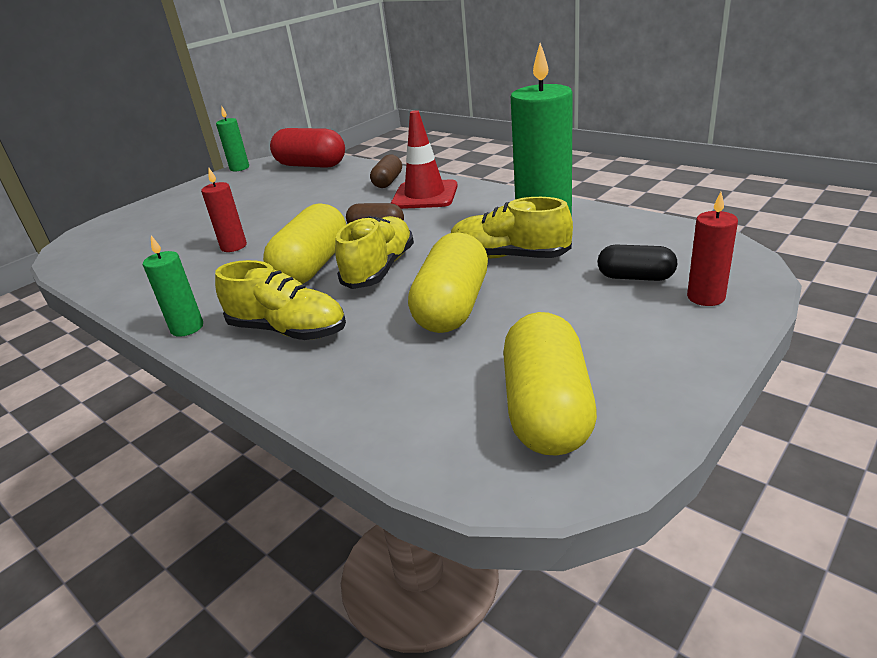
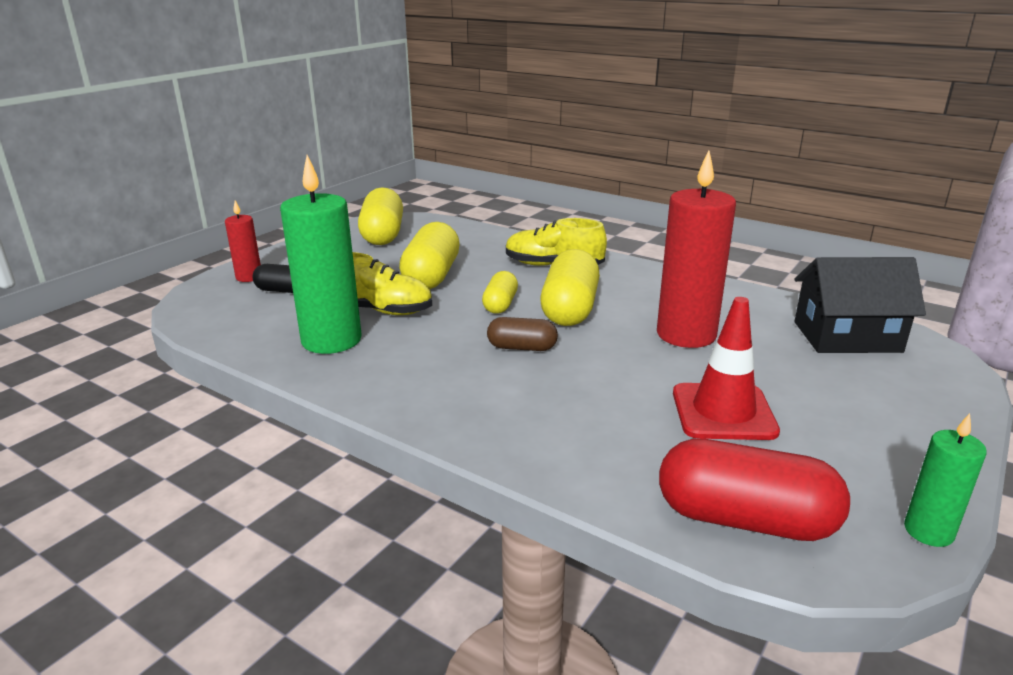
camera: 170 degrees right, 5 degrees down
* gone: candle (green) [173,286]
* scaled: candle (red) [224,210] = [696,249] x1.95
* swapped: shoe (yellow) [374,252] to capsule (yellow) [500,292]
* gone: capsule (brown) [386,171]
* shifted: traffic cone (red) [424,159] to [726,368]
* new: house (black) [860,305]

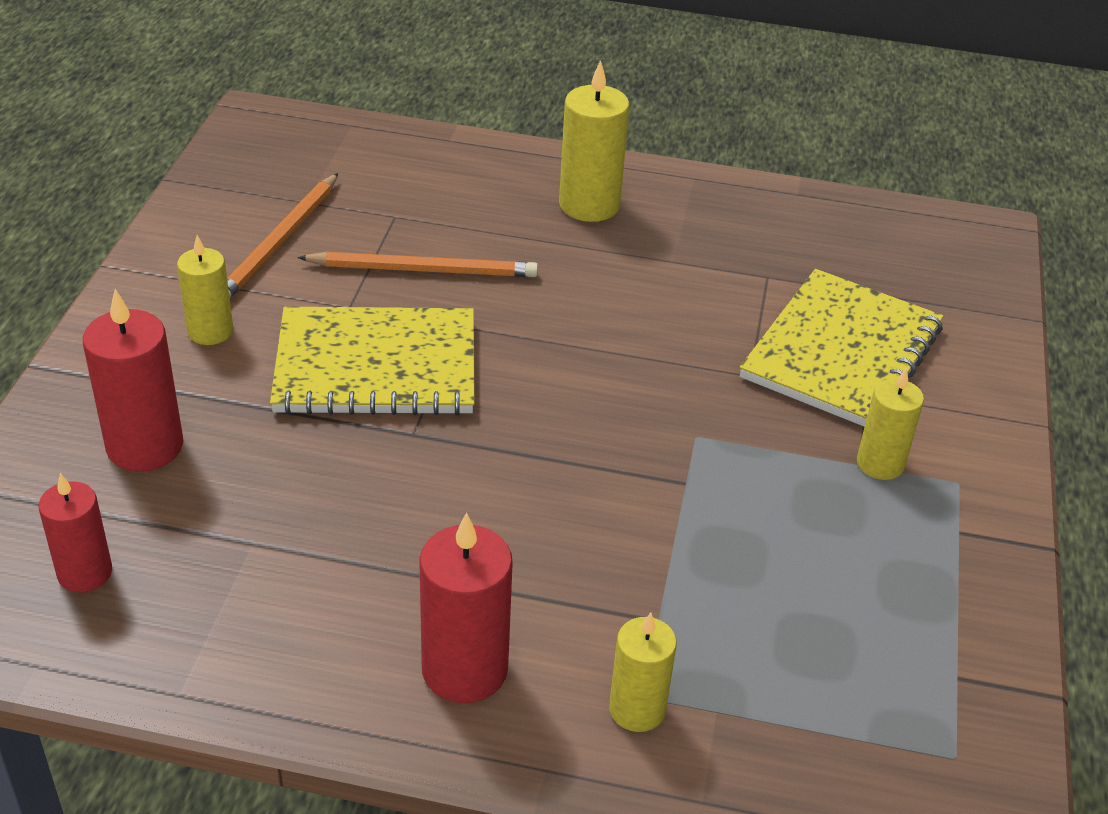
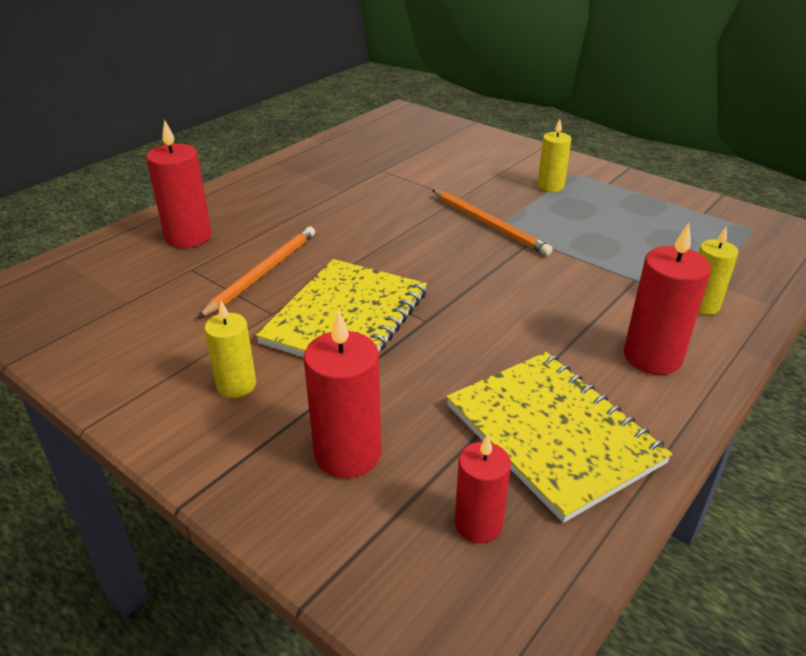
camera: 60 degrees left, 5 degrees down
* shifted: pencil (orange) [282,235] to [492,223]
* gone: candle (yellow) [594,141]
* shifted: notebook (yellow) [841,348] to [559,437]
* new: candle (red) [179,183]

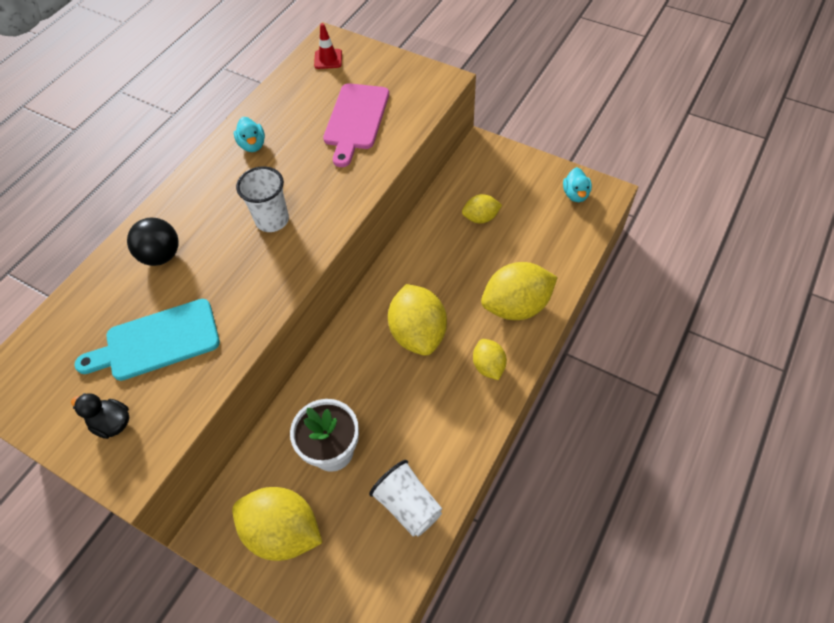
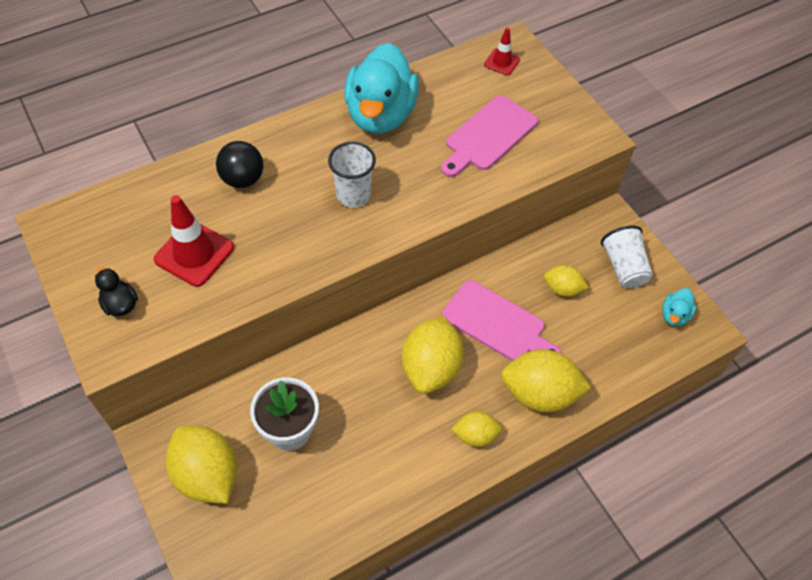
camera: 25 degrees right, 0 degrees up
* swapped: cutting board (turquoise) [147,340] to traffic cone (red) [194,241]
* scaled: duck (turquoise) [249,134] = [381,88] x2.36
* shifted: cup (white) [405,498] to [627,256]
* rotated: lemon (yellow) [490,359] = [476,429] 75 degrees clockwise
* new: cutting board (pink) [502,320]

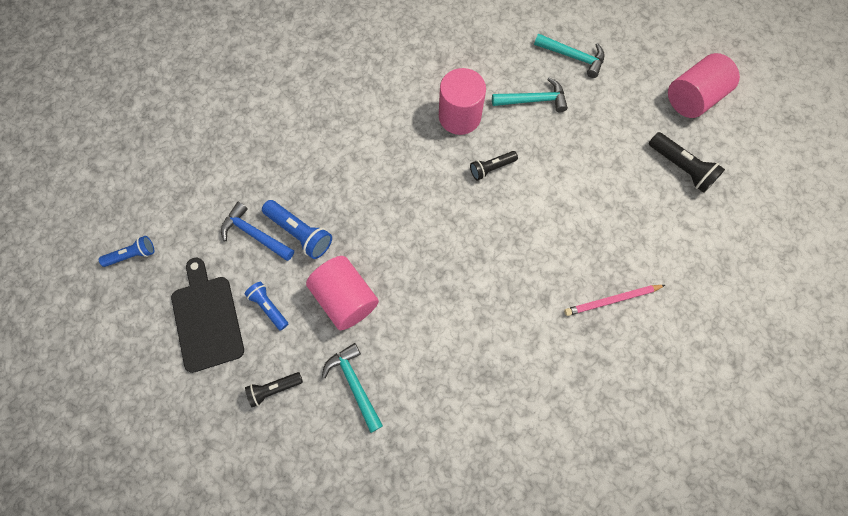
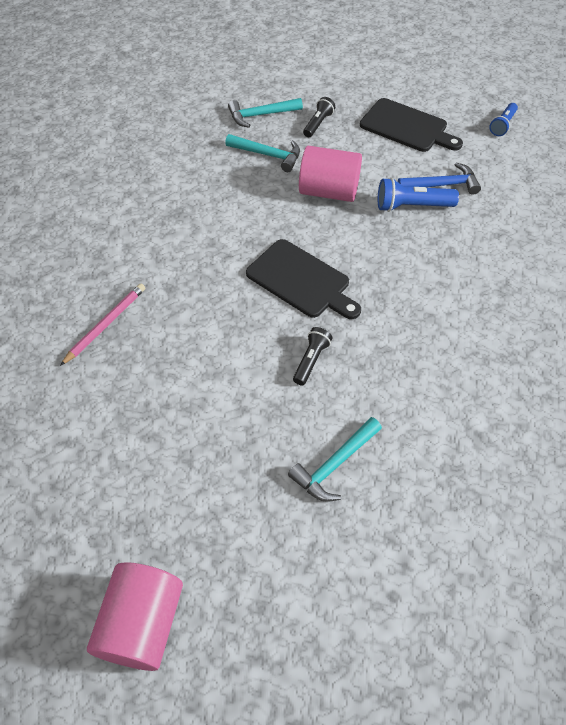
camera: 140 degrees right, 15 degrees down
* gone: flashlight (blue) [266,306]
* gone: cylinder (pink) [462,101]
* shifted: hammer (turquoise) [569,56] to [265,113]
* gone: flashlight (black) [687,162]
* new: cutting board (black) [303,279]

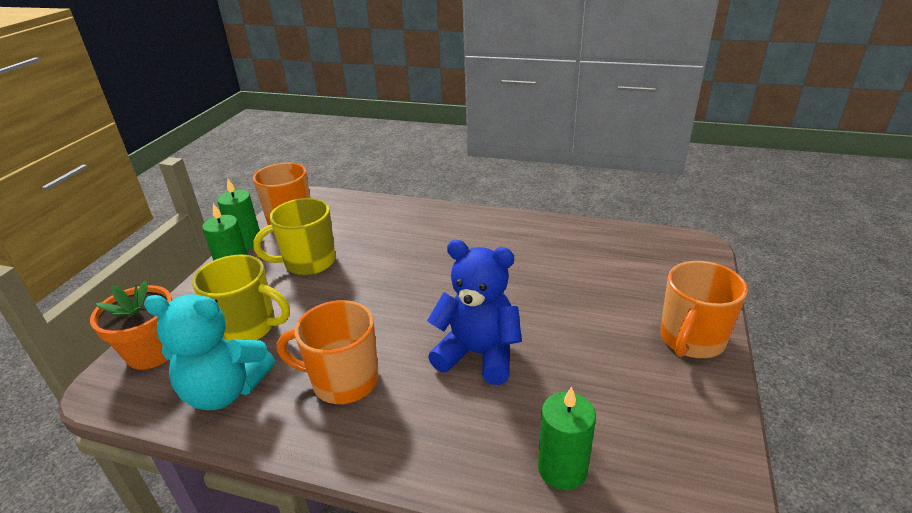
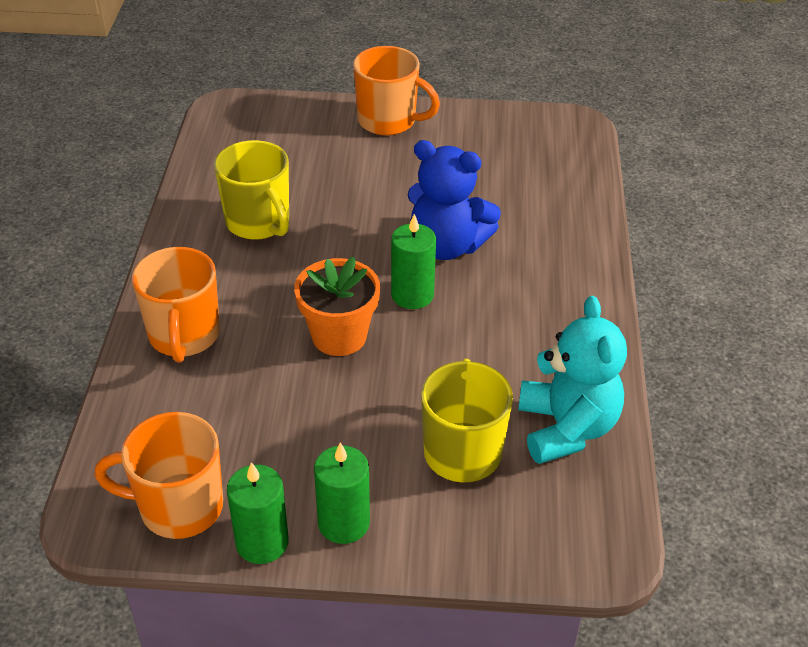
camera: 105 degrees left, 10 degrees up
* shifted: flower pot (orange) [131,325] to [337,306]
* shifted: mug (yellow) [294,236] to [251,190]
* shifted: mug (orange) [328,352] to [176,305]
* rotated: teddy bear (blue) [474,312] = [454,200] 75 degrees counterclockwise
* shifted: candle (green) [567,438] to [413,261]

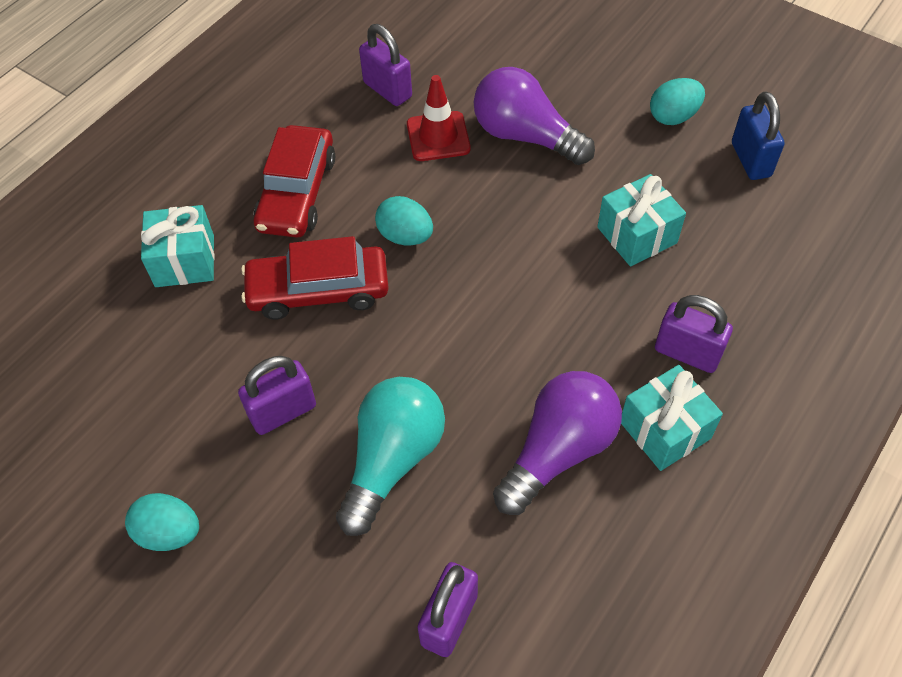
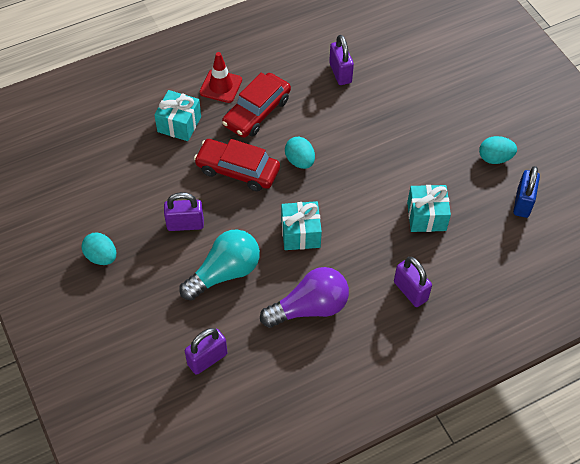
camera: 25 degrees right, 0 degrees up
* shifted: traffic cone (red) [439,118] to [221,77]
* gone: light bulb (purple) [534,116]
* shifted: gift (turquoise) [672,418] to [301,225]

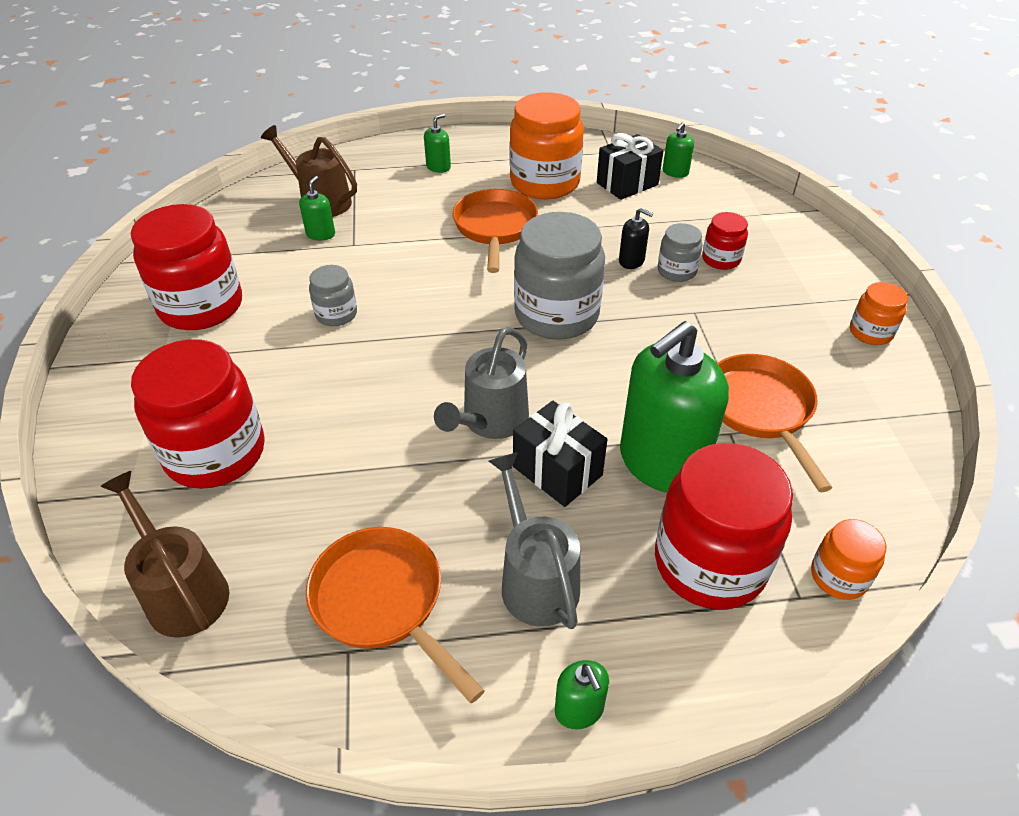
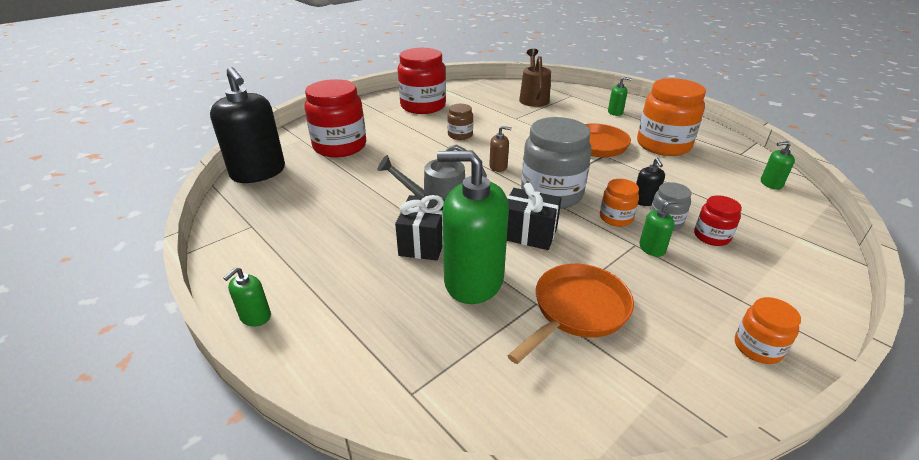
camera: 55 degrees right, 10 degrees down
* swapped: watering can (brown) [164,554] to soap dispenser (black) [247,125]
* shifted: soap dispenser (green) [317,208] to [658,228]
* gone: pan (orange) [395,615]
* repainted: jar (grey) [333,295] to jar (brown) [460,122]
* gone: watering can (grey) [534,540]
* shifted: gift (black) [630,166] to [534,216]
* gone: jar (red) [724,526]
* shifted: jar (orange) [848,559] to [619,203]
* new: soap dispenser (brown) [500,149]

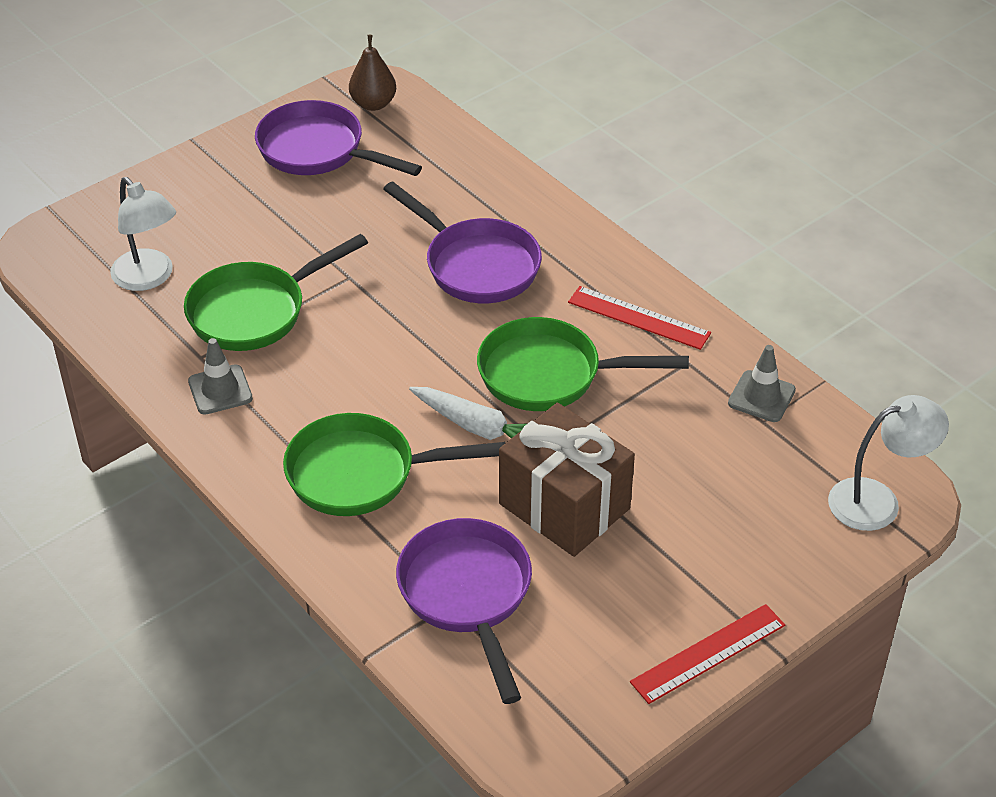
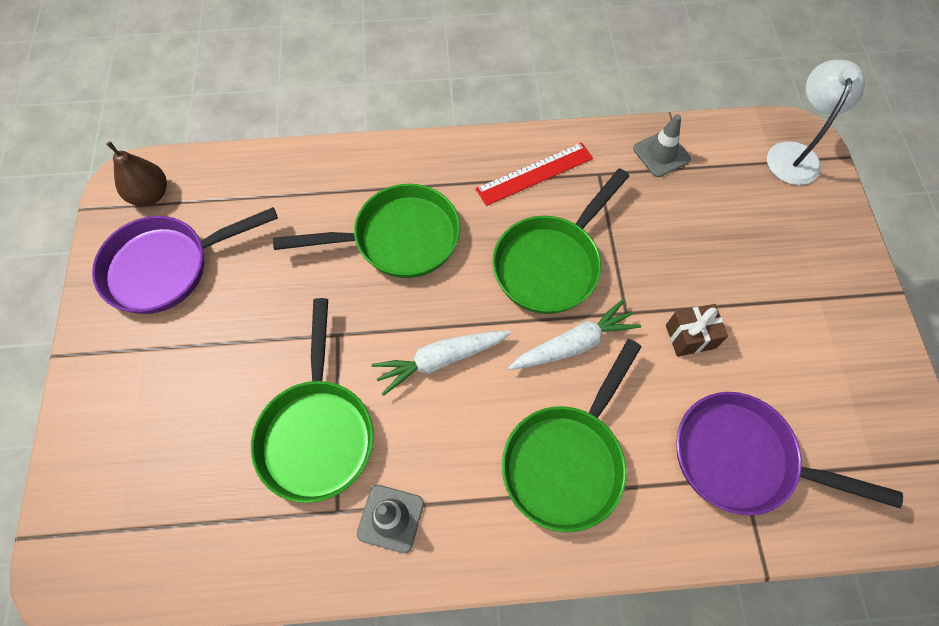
camera: 55 degrees left, 20 degrees up
* gone: lamp (white) [143,234]
* repainted: pan (purple) [462,242] to pan (green) [366,231]
* scaled: gift (brown) [567,480] = [697,330] x0.47
* gone: ruler (red) [707,654]
* new: carrot (white) [441,363]

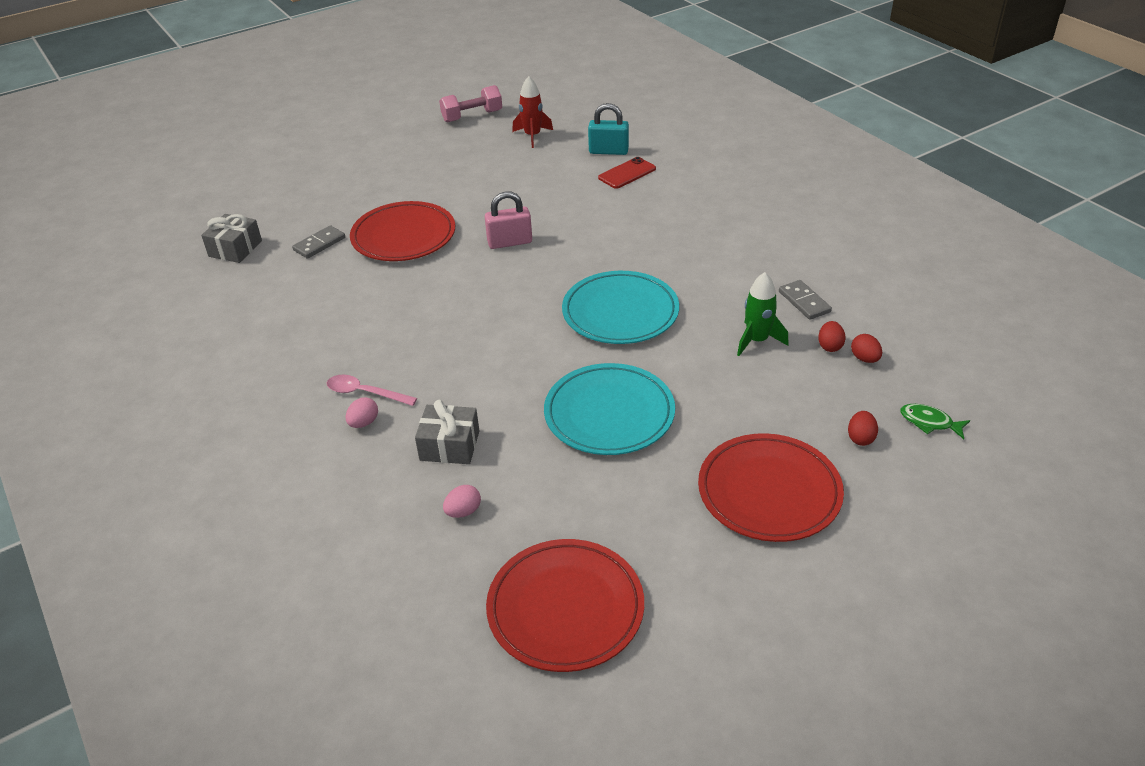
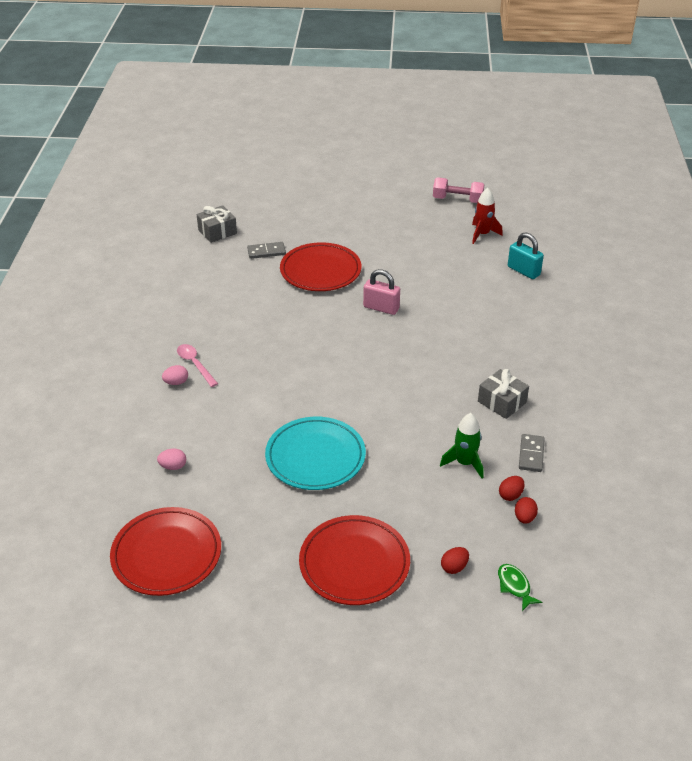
camera: 35 degrees right, 0 degrees up
* shifted: gift (grey) [447,432] to [503,394]
* gone: plate (turquoise) [620,307]
* gone: phone (red) [627,173]

